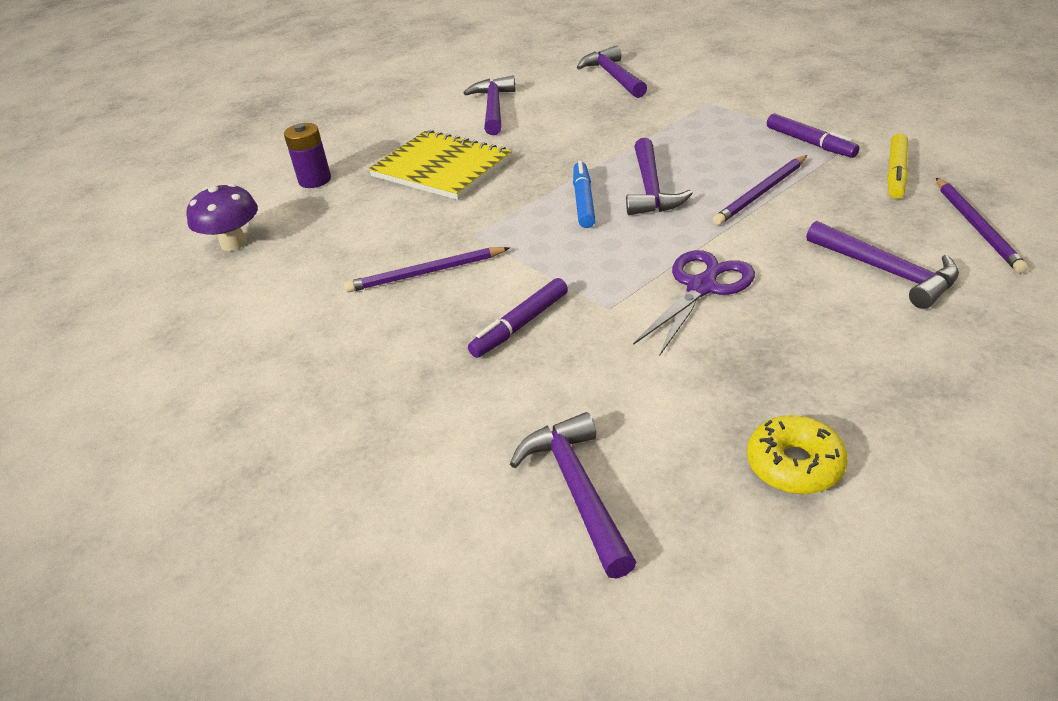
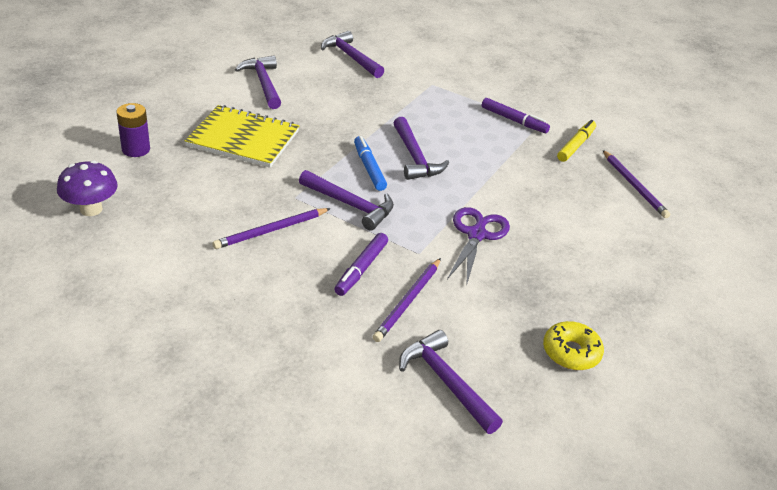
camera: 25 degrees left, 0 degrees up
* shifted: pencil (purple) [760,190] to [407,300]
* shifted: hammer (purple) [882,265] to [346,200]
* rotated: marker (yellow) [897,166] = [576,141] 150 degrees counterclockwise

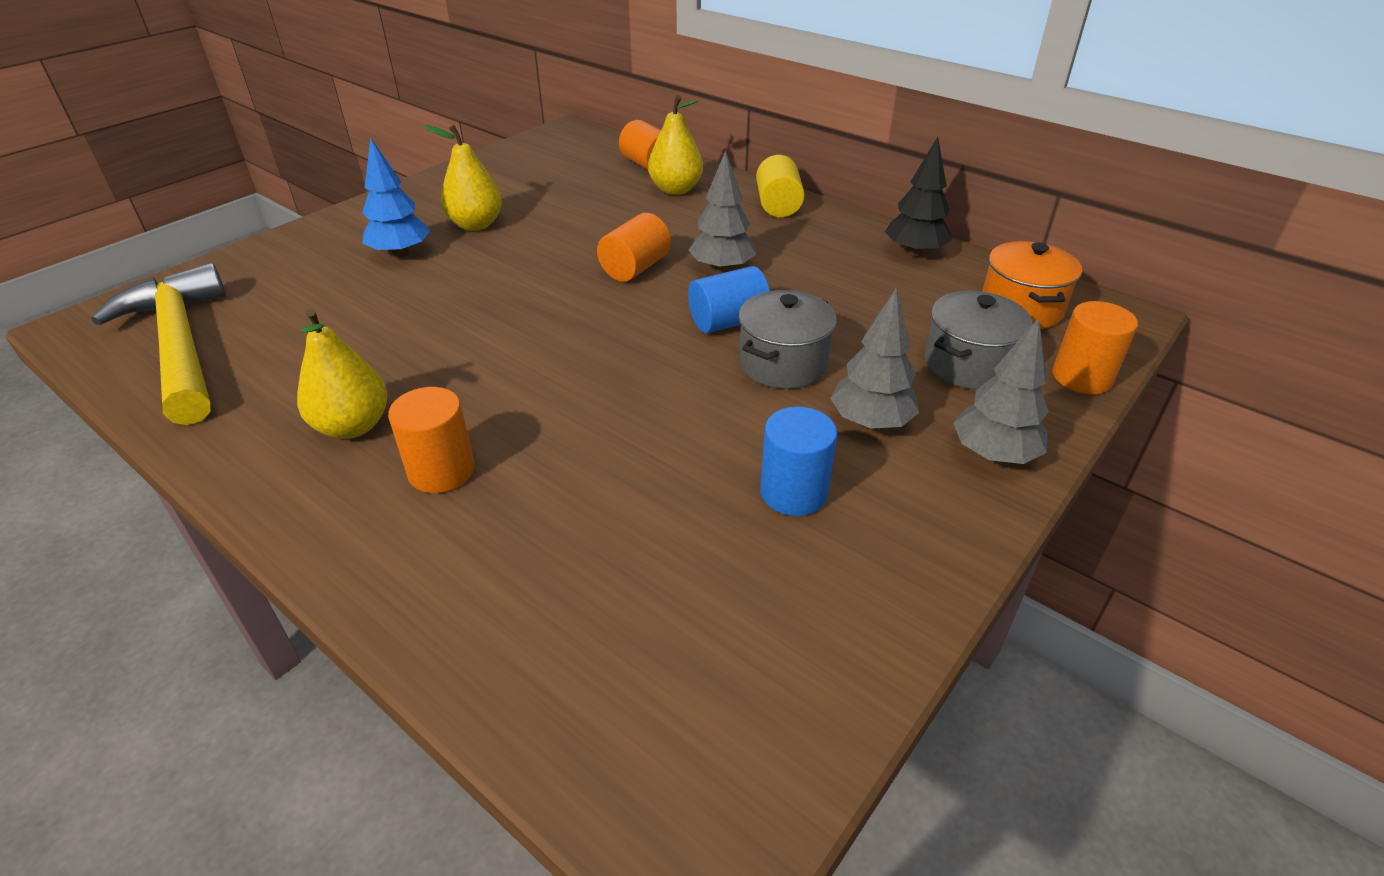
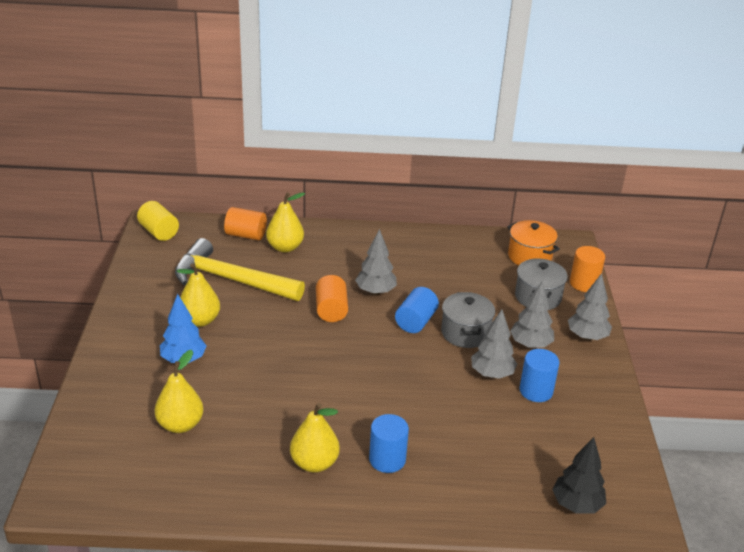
camera: 40 degrees left, 5 degrees down
* shifted: hammer (yellow) [158,344] to [240,269]
* repainted: cylinder (orange) [431,440] to cylinder (blue) [389,443]
* shifted: cylinder (yellow) [780,186] to [158,221]
* shifted: tree (black) [918,197] to [579,475]
* new: pear (yellow) [179,391]
* new: tree (grey) [494,344]

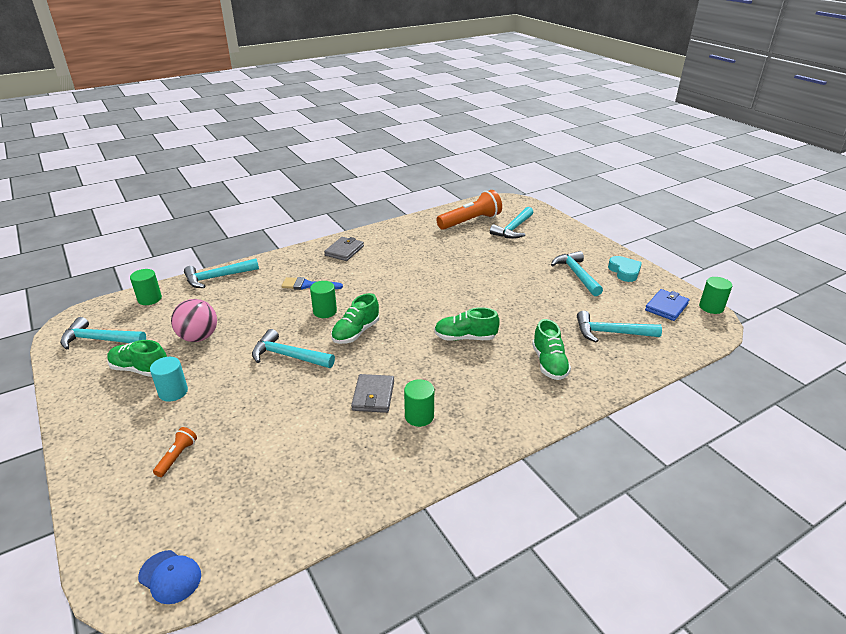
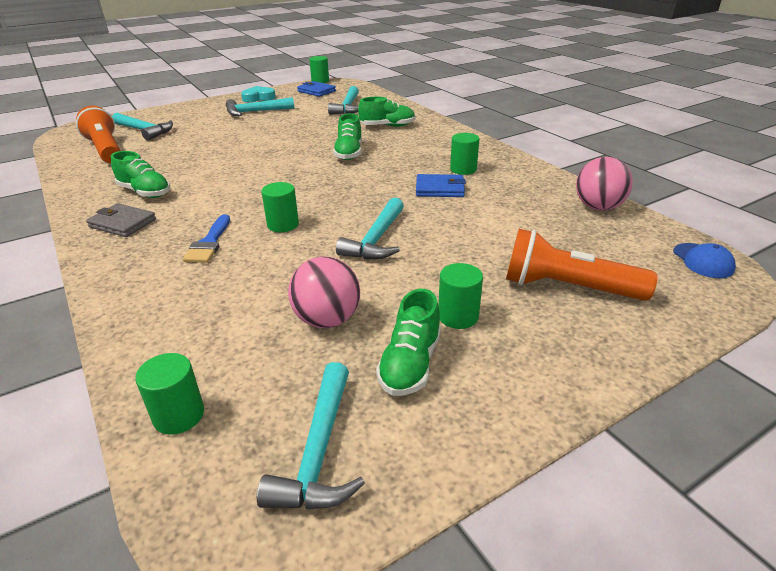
camera: 90 degrees left, 0 degrees up
* rotated: cap (blue) [169,577] = [704,260] 135 degrees clockwise
* repainted: cylinder (turquoise) [169,379] to cylinder (green) [460,296]
* scaled: flashlight (orange) [175,452] = [582,265] x2.18
* gone: hammer (turquoise) [221,273]
* shifted: shoe (green) [355,318] to [140,174]
* repainted: wallet (grey) [372,393] to wallet (blue) [441,185]
* new: ball (pink) [604,184]

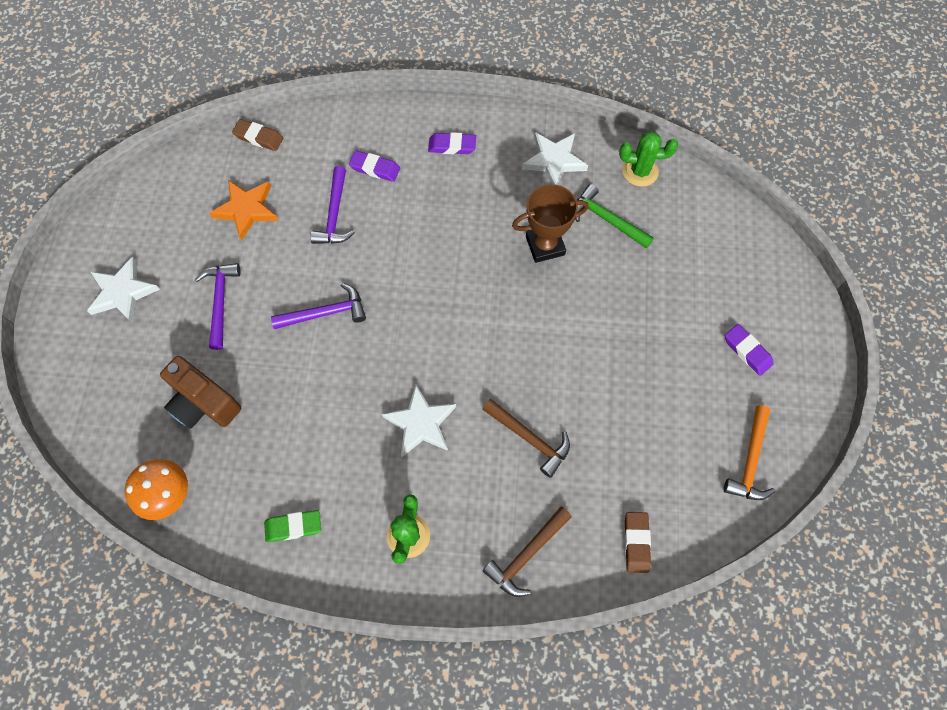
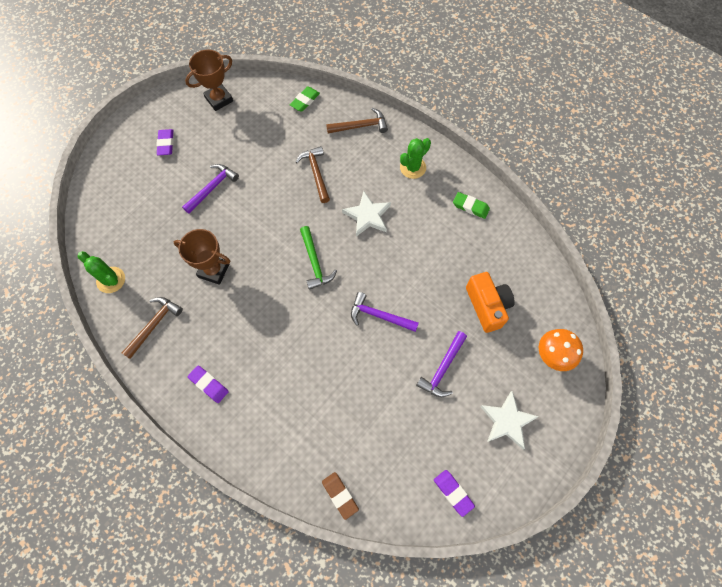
camera: 145 degrees left, 0 degrees up
* shifted: mushroom (orange) [156,489] to [561,350]
* repainted: camera (brown) [200,392] to camera (orange) [490,302]
* gone: star (orange) [244,210]
* shifted: hammer (purple) [332,205] to [210,189]
* shifted: eraser (purple) [374,166] to [454,493]
* swapped: star (white) [555,158] to hammer (brown) [152,328]
* shifted: hammer (green) [614,216] to [318,258]
* repainted: eraser (brown) [638,542] to eraser (green) [305,99]
* swapped: hammer (orange) [749,452] to trophy (brown) [209,80]

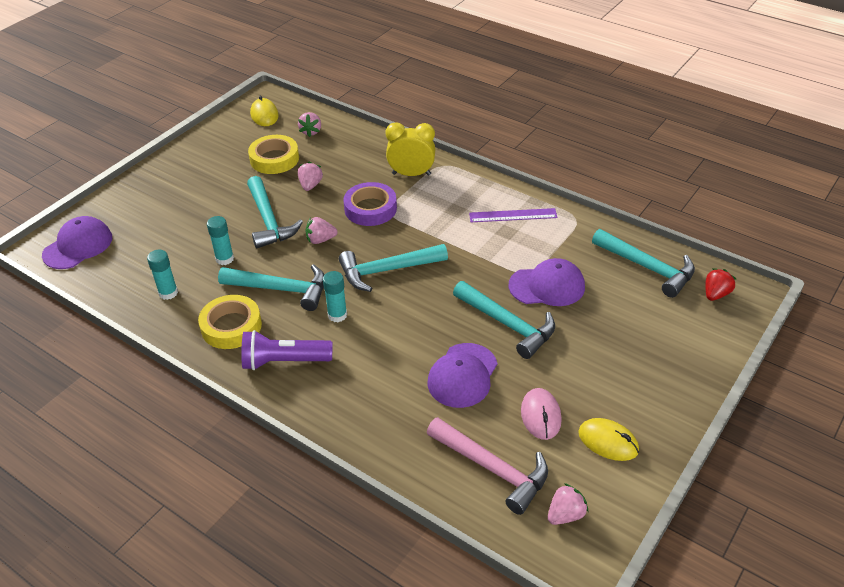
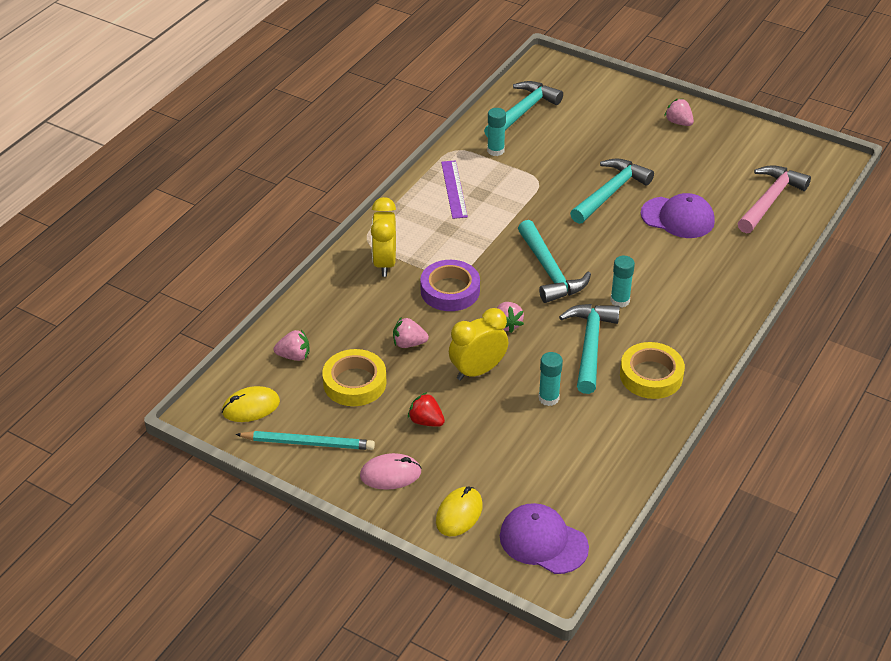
camera: 95 degrees left, 0 degrees up
* shifted: glue stick (turquoise) [162,275] to [496,132]
* gone: flashlight (purple) [286,350]
* swapped: hammer (turquoise) [275,212] to clock (yellow) [478,344]
* gone: cap (purple) [547,282]
* shifted: mouse (pink) [541,414] to [390,471]
* shifted: strawberry (pink) [568,504] to [679,112]
* shifted: mouse (yellow) [608,439] to [459,511]
* shifted: strawberry (red) [720,284] to [426,409]
* new: pencil (turquoise) [305,440]

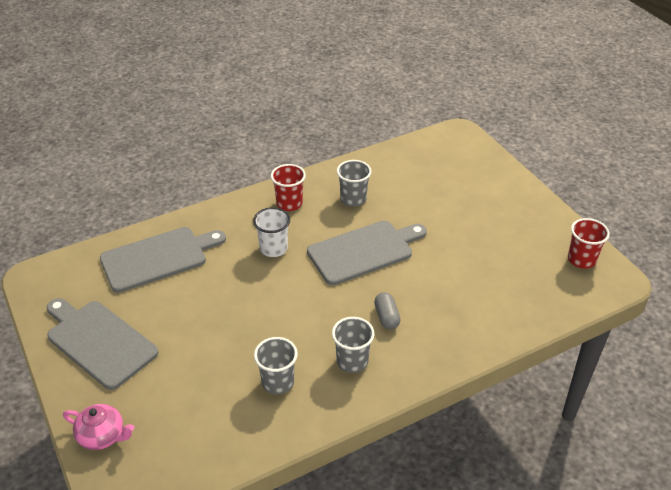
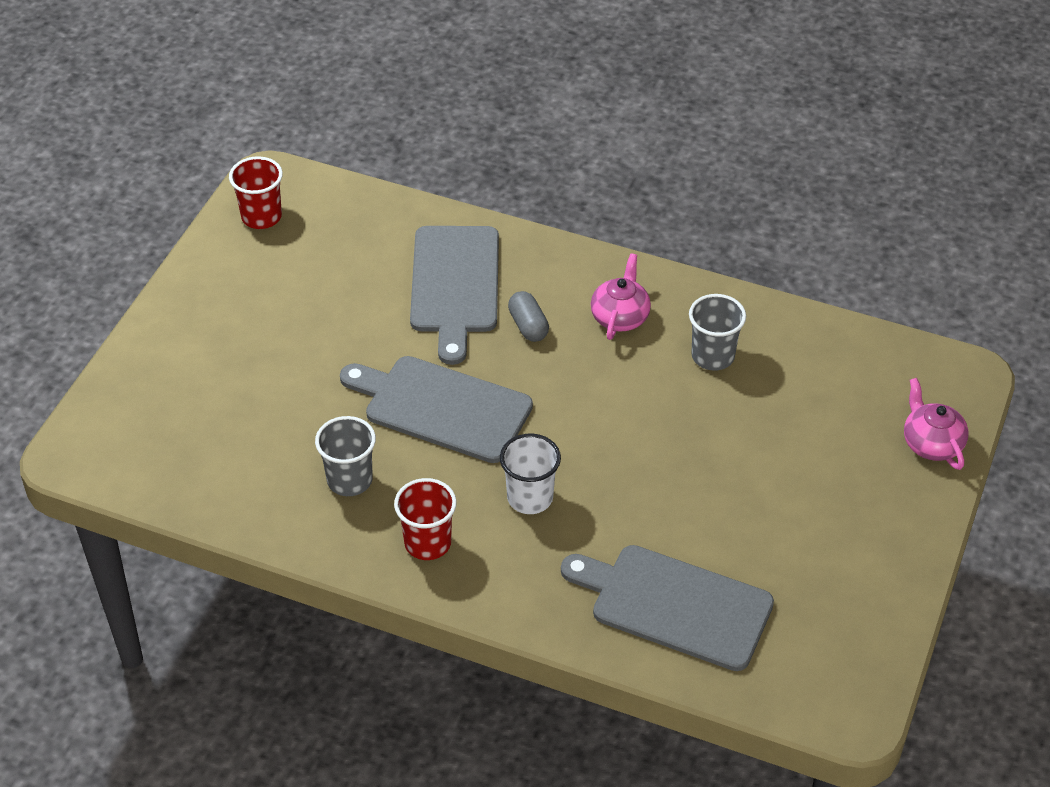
camera: 130 degrees left, 5 degrees up
* shifted: cutting board (grey) [103,344] to [454,295]
* swapped: cup (grey) [353,345] to teapot (pink) [621,296]
* rotated: capsule (grey) [387,311] = [528,316] 60 degrees counterclockwise

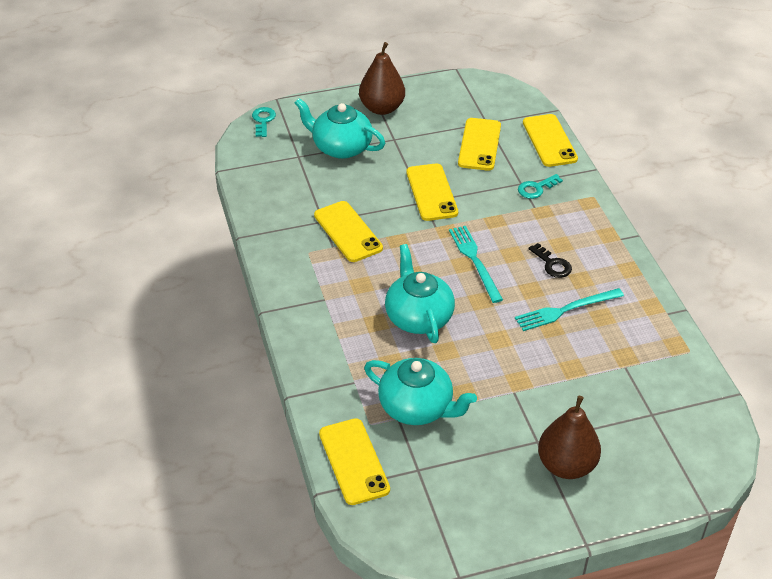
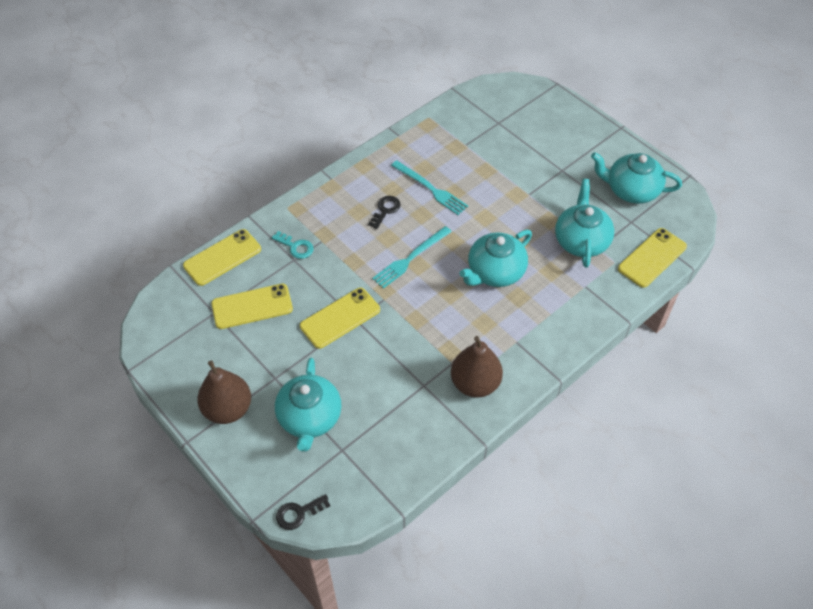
camera: 115 degrees left, 10 degrees up
* repainted: key (turquoise) [264,122] to key (black) [303,512]
* gone: phone (yellow) [348,231]
* shifted: pear (brown) [569,437] to [477,367]
* new: teapot (turquoise) [636,178]

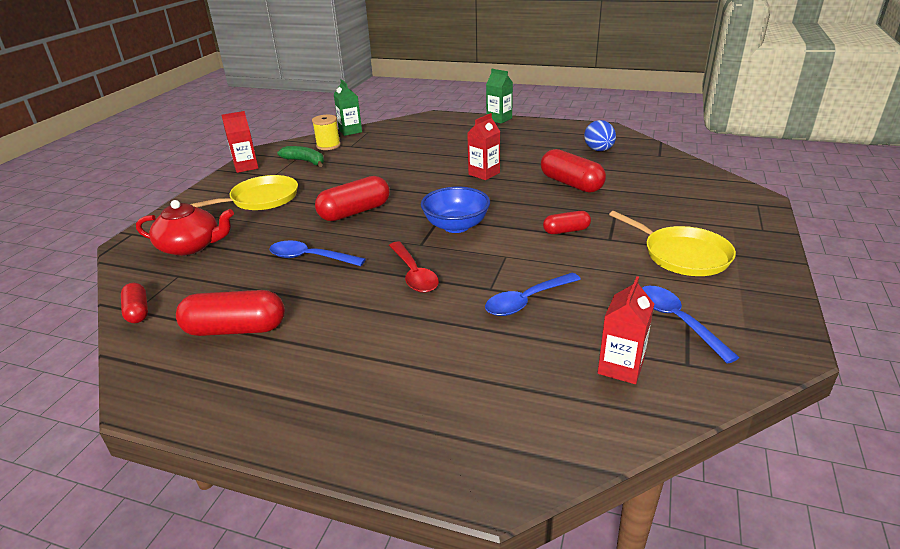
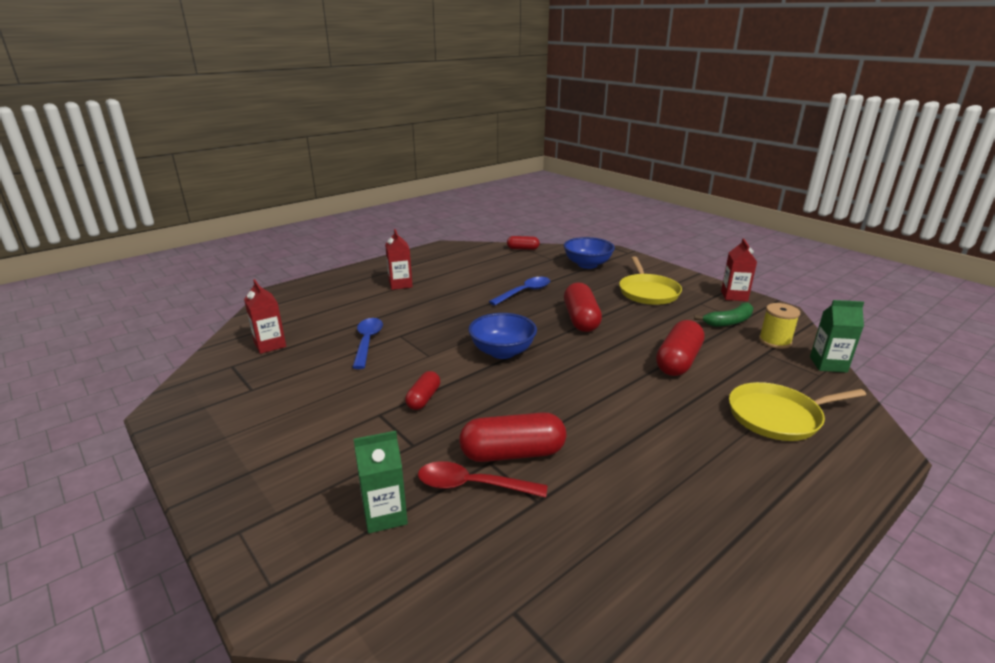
camera: 120 degrees right, 5 degrees down
* swapped: teapot (red) [185,228] to bowl (blue) [589,253]
* shifted: capsule (red) [230,313] to [680,348]
* shifted: spoon (red) [414,267] to [483,479]
* shifted: carton (red) [483,146] to [399,259]
* shifted: carton (green) [499,96] to [381,482]
* gone: egg (blue) [600,135]
* shifted: pan (yellow) [672,243] to [797,411]
* gone: spoon (blue) [691,325]

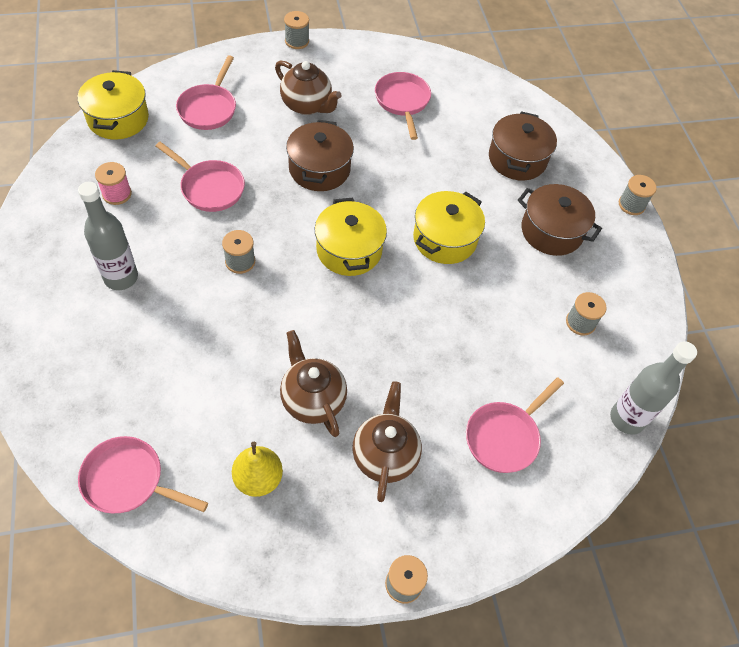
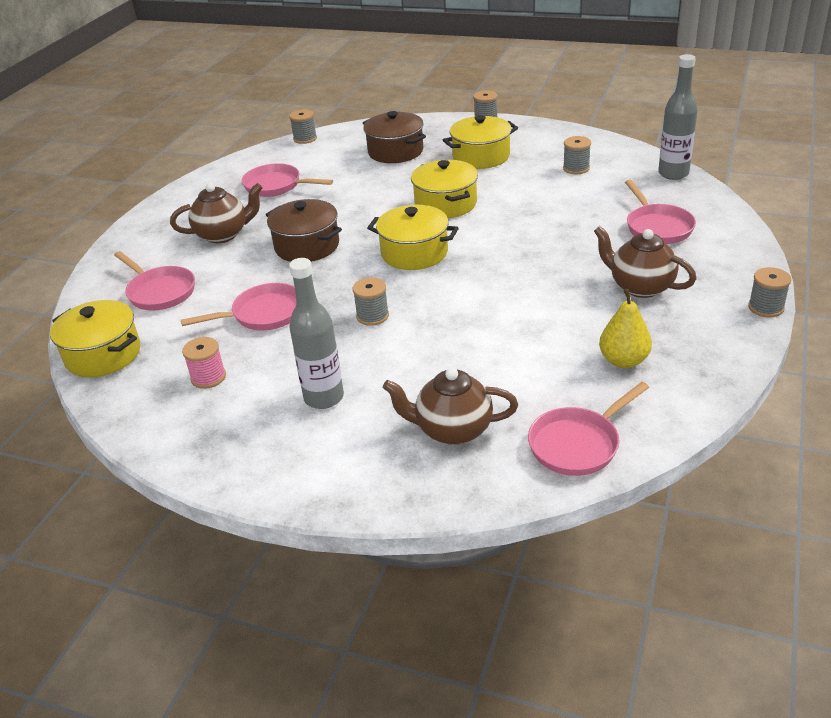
camera: 50 degrees left, 20 degrees down
* shifted: teapot (brown) [313,383] to [450,406]
* shifted: spool (grey) [296,30] to [303,126]
* repainted: pot (brown) [560,220] to pot (yellow) [480,142]

